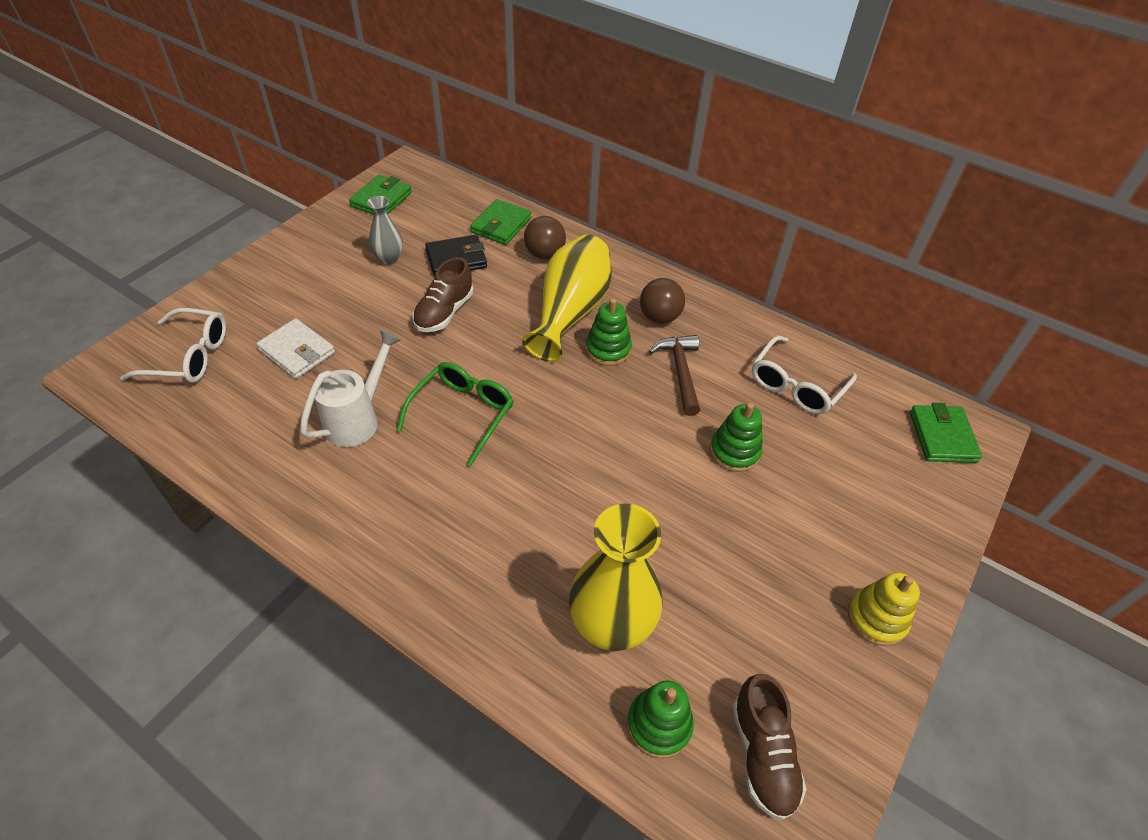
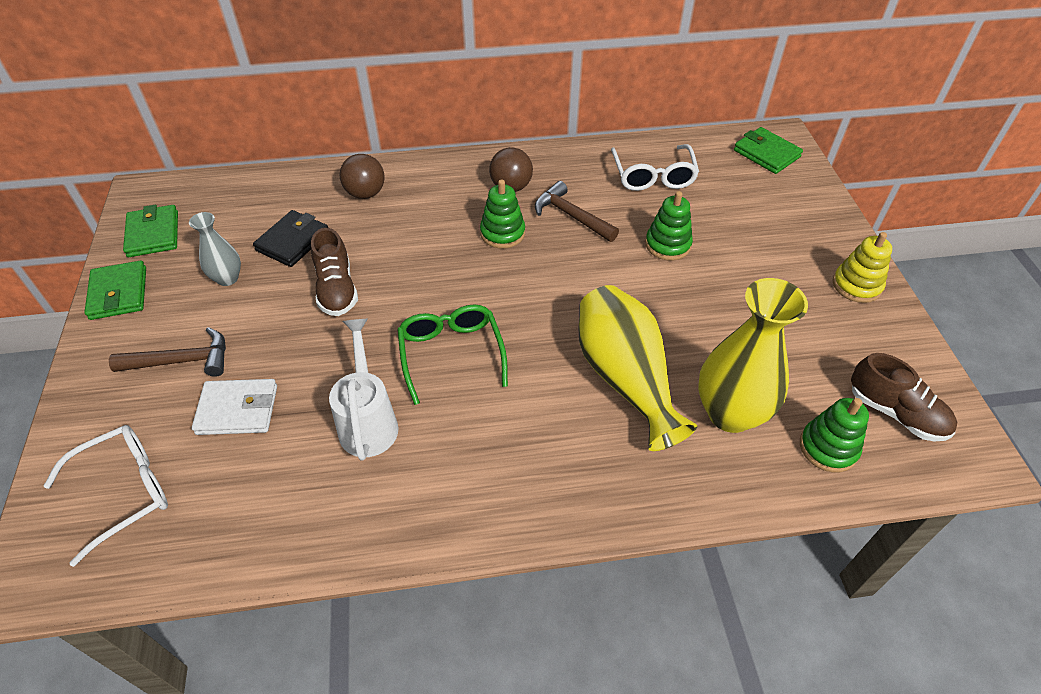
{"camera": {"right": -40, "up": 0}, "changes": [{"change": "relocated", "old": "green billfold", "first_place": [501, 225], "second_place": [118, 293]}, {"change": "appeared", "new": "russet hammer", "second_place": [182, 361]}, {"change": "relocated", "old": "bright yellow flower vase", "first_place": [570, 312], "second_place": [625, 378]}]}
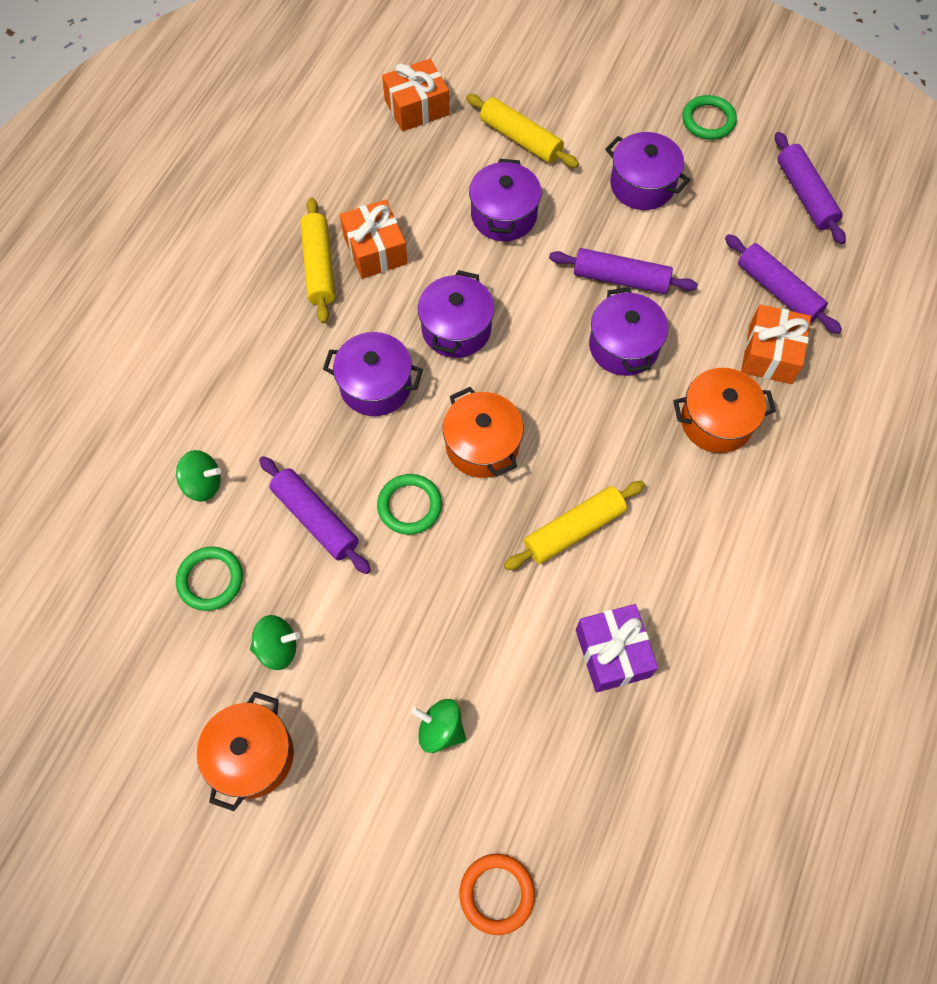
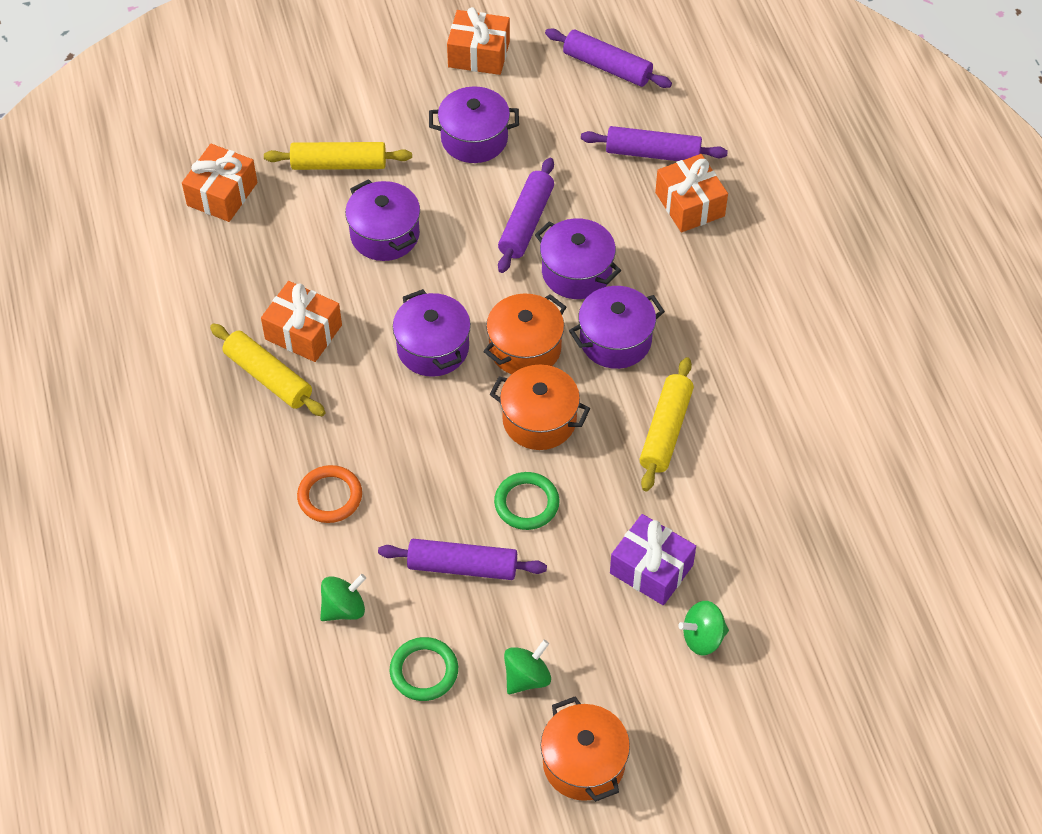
{"camera": {"right": -40, "up": -10}, "changes": [{"change": "relocated", "old": "orange-coloured hoop", "first_place": [497, 893], "second_place": [330, 496]}, {"change": "exchanged", "old": "green hoop", "new": "orange-coloured present", "first_place": [708, 120], "second_place": [479, 54]}, {"change": "relocated", "old": "orange-coloured cooking pot", "first_place": [716, 421], "second_place": [525, 348]}, {"change": "spun", "old": "violet dough roller", "first_place": [620, 278], "second_place": [526, 222], "degrees": -45}, {"change": "relocated", "old": "violet cooking pot", "first_place": [375, 386], "second_place": [615, 340]}, {"change": "relocated", "old": "violet present", "first_place": [612, 653], "second_place": [651, 569]}]}
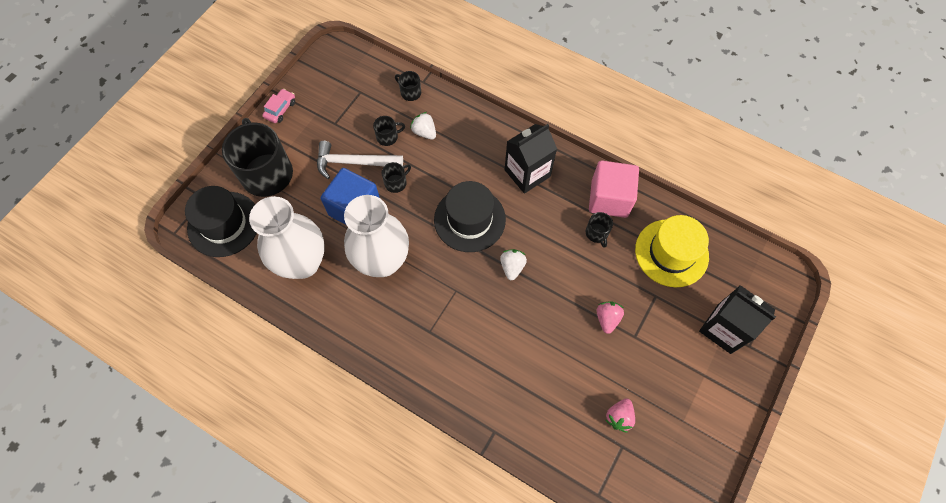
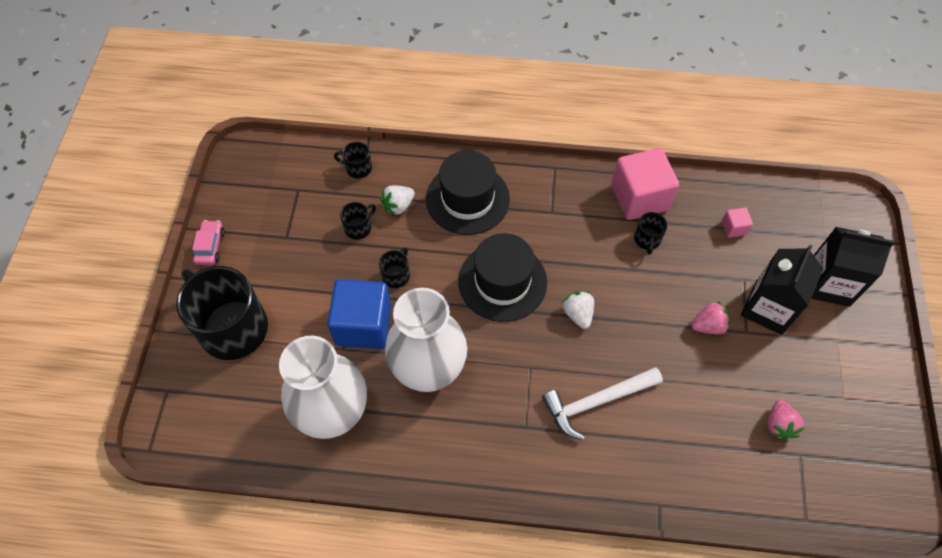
{"camera": {"right": -25, "up": -5}, "changes": [{"change": "spun", "old": "snow-white strawberry", "first_place": [424, 132], "second_place": [398, 206], "degrees": -60}, {"change": "relocated", "old": "black top hat", "first_place": [224, 224], "second_place": [467, 199]}, {"change": "relocated", "old": "snow-white hammer", "first_place": [354, 162], "second_place": [596, 402]}, {"change": "spun", "old": "black tea mug", "first_place": [597, 233], "second_place": [647, 239], "degrees": 45}, {"change": "spun", "old": "pink strawberry", "first_place": [607, 319], "second_place": [708, 326], "degrees": 90}, {"change": "exchanged", "old": "bright yellow top hat", "new": "pink block", "first_place": [671, 253], "second_place": [733, 228]}, {"change": "relocated", "old": "black milk carton", "first_place": [527, 173], "second_place": [768, 308]}]}
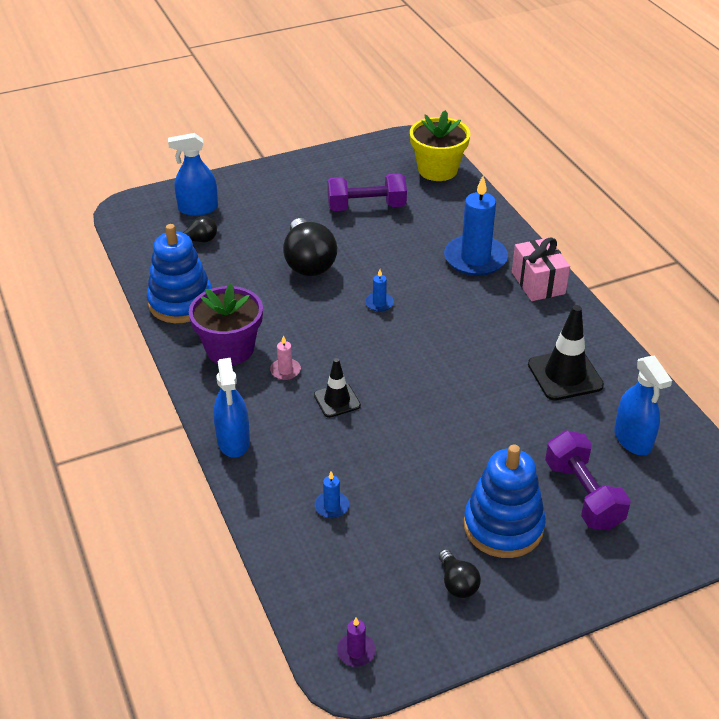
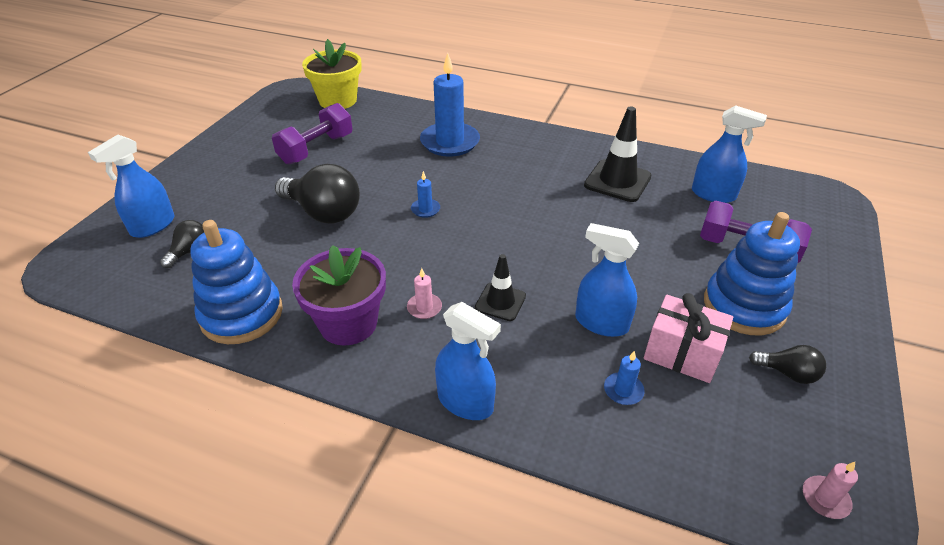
{"camera": {"right": -45, "up": 0}, "changes": [{"change": "appeared", "new": "cobalt spray cleaner", "second_place": [601, 323]}, {"change": "relocated", "old": "pink present", "first_place": [538, 283], "second_place": [682, 353]}, {"change": "colour", "old": "violet wax candle", "new": "pink wax candle", "first_place": [356, 651], "second_place": [825, 499]}]}
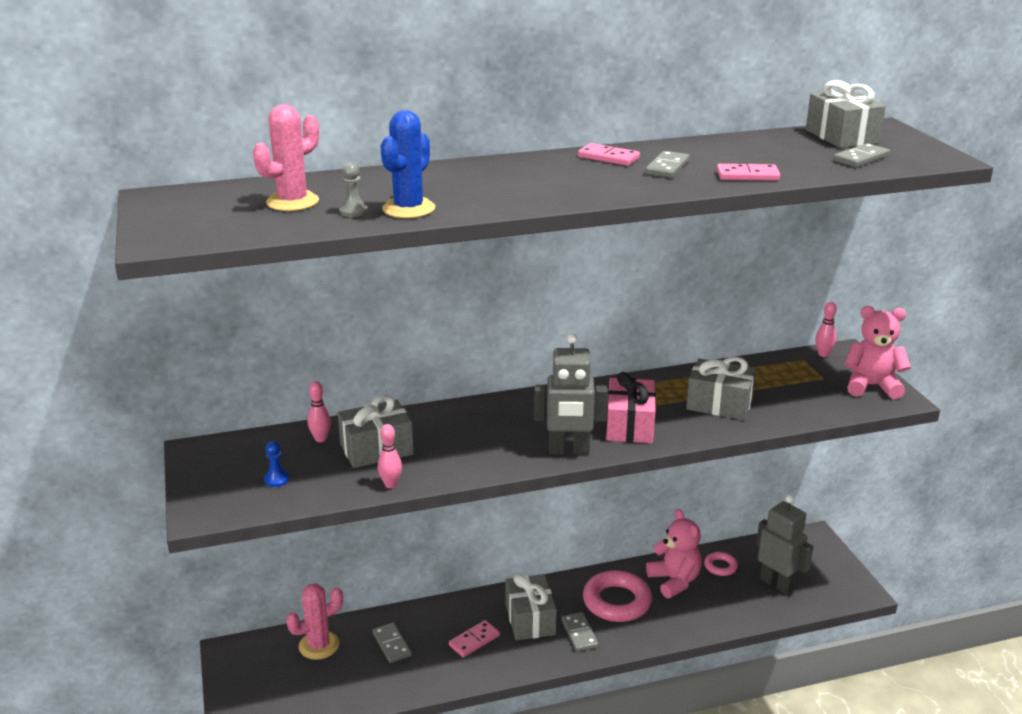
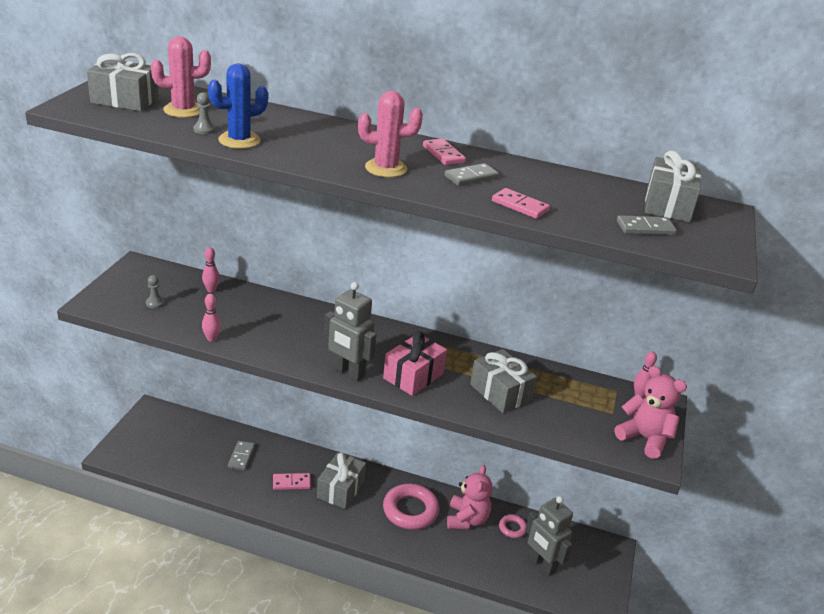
{"camera": {"right": 30, "up": 5}, "changes": [{"change": "relocated", "old": "gray present", "first_place": [376, 449], "second_place": [125, 100]}, {"change": "colour", "old": "cobalt chess pawn", "new": "gray chess pawn", "first_place": [276, 479], "second_place": [155, 303]}, {"change": "relocated", "old": "pink prickly plant", "first_place": [319, 645], "second_place": [386, 168]}, {"change": "spun", "old": "gray robot", "first_place": [777, 584], "second_place": [541, 565], "degrees": 150}, {"change": "missing", "old": "gray domino tile", "first_place": [579, 633]}]}
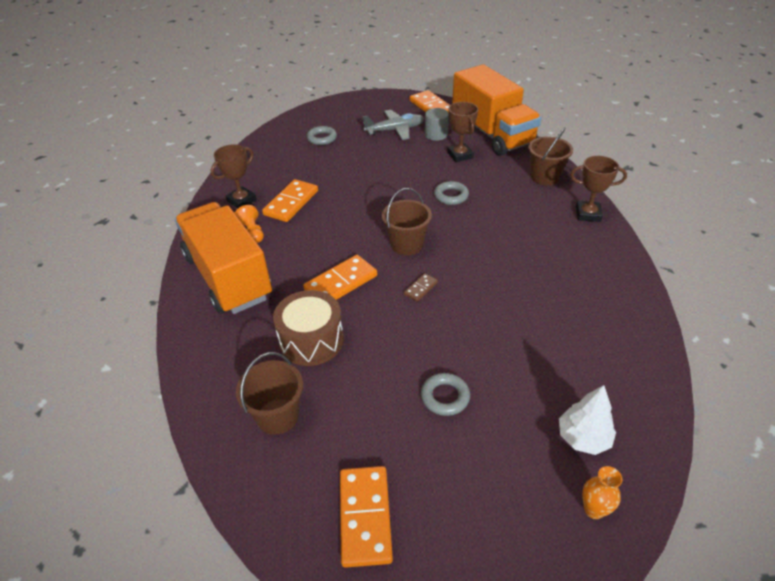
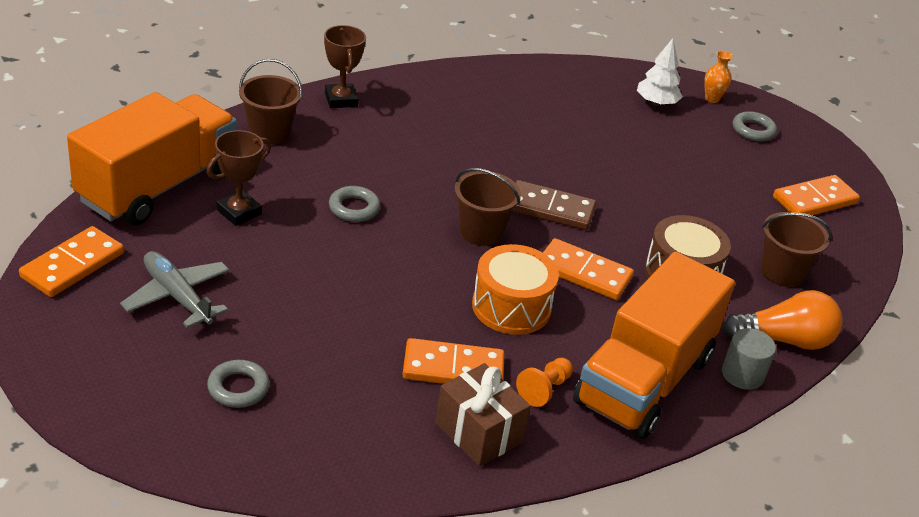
{"camera": {"right": -120, "up": -5}, "changes": [{"change": "exchanged", "old": "russet award cup", "new": "russet present", "first_place": [241, 200], "second_place": [478, 432]}, {"change": "appeared", "new": "orange-coloured snare drum", "second_place": [511, 307]}, {"change": "size", "old": "russet domino tile", "first_place": [420, 288], "second_place": [550, 209], "factor": 1.99}, {"change": "relocated", "old": "gray cylinder shape", "first_place": [436, 135], "second_place": [742, 374]}, {"change": "appeared", "new": "orange-coloured light bulb", "second_place": [784, 340]}, {"change": "relocated", "old": "gray hoop", "first_place": [445, 397], "second_place": [753, 130]}]}
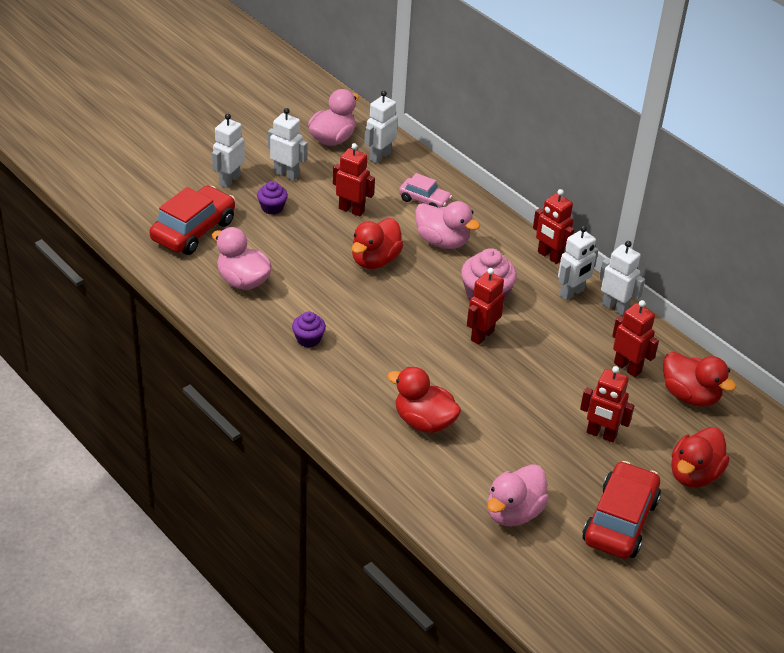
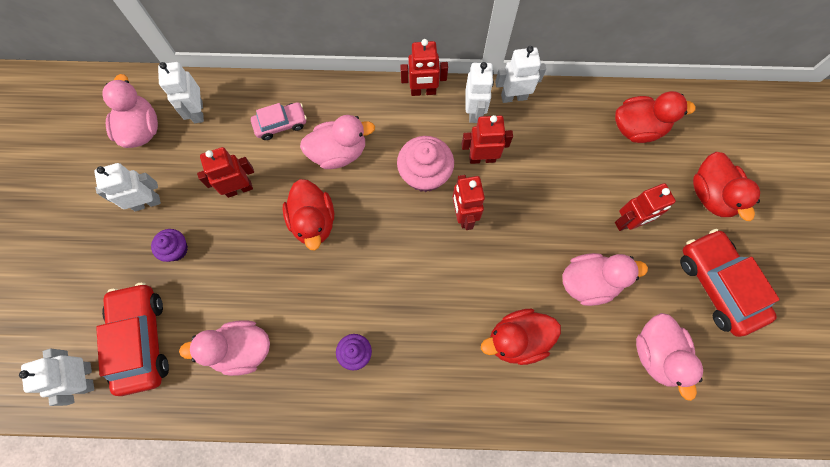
{"camera": {"right": -45, "up": 30}, "changes": [{"change": "relocated", "old": "snow-white robot", "first_place": [229, 180], "second_place": [86, 378]}, {"change": "relocated", "old": "red robot", "first_place": [627, 367], "second_place": [482, 158]}, {"change": "appeared", "new": "pink duck", "second_place": [589, 282]}]}
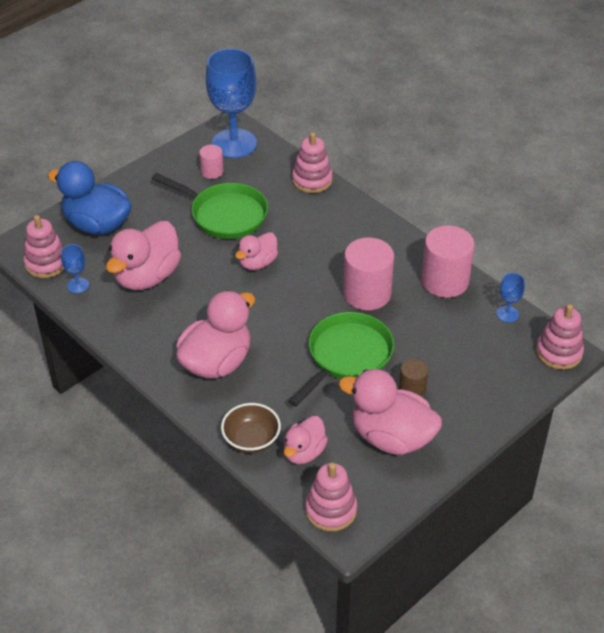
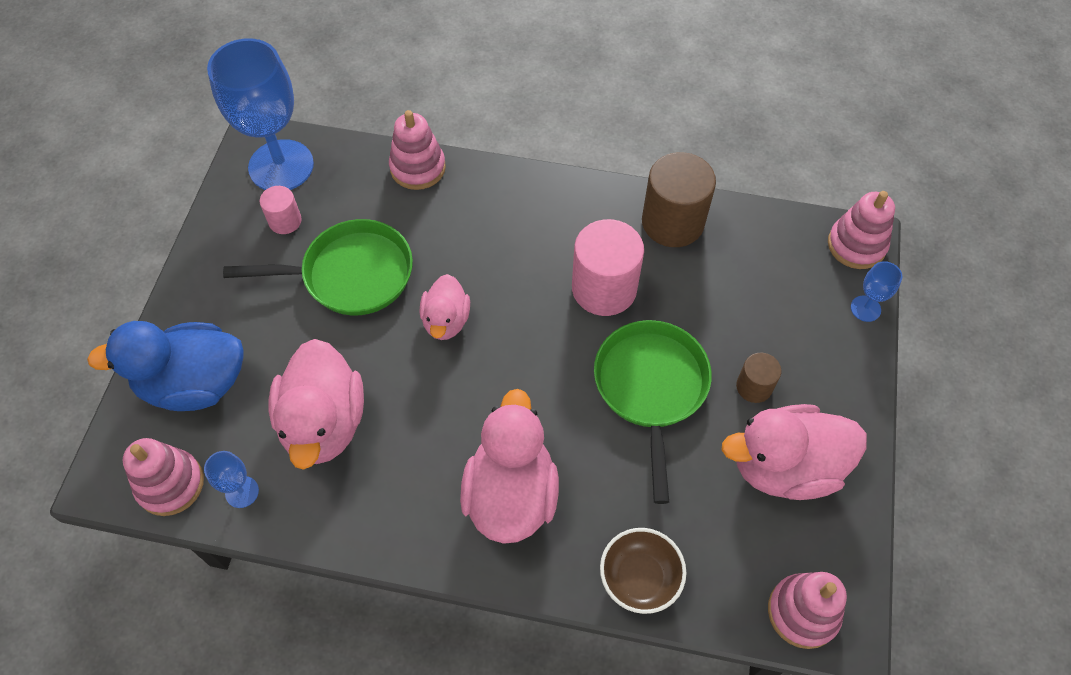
{"camera": {"right": -35, "up": 15}, "changes": [{"change": "colour", "old": "pink cylinder shape", "new": "russet cylinder shape", "first_place": [445, 281], "second_place": [672, 222]}, {"change": "relocated", "old": "cobalt wine glass", "first_place": [507, 314], "second_place": [865, 308]}, {"change": "missing", "old": "pink duck", "first_place": [304, 452]}]}
